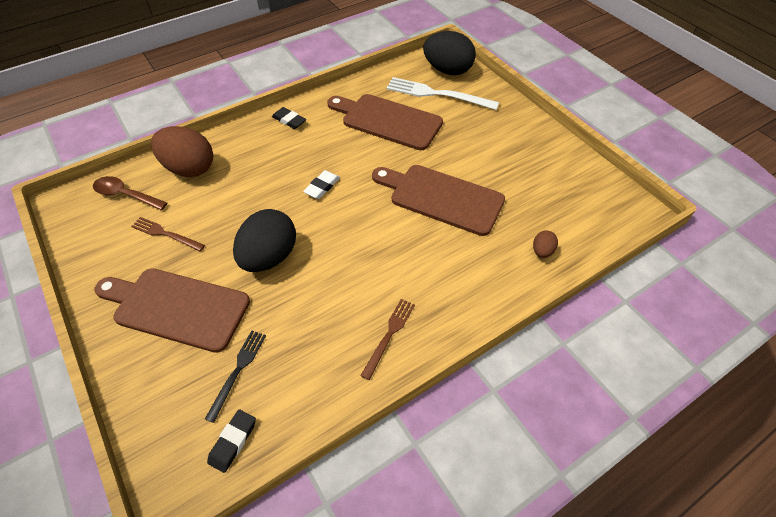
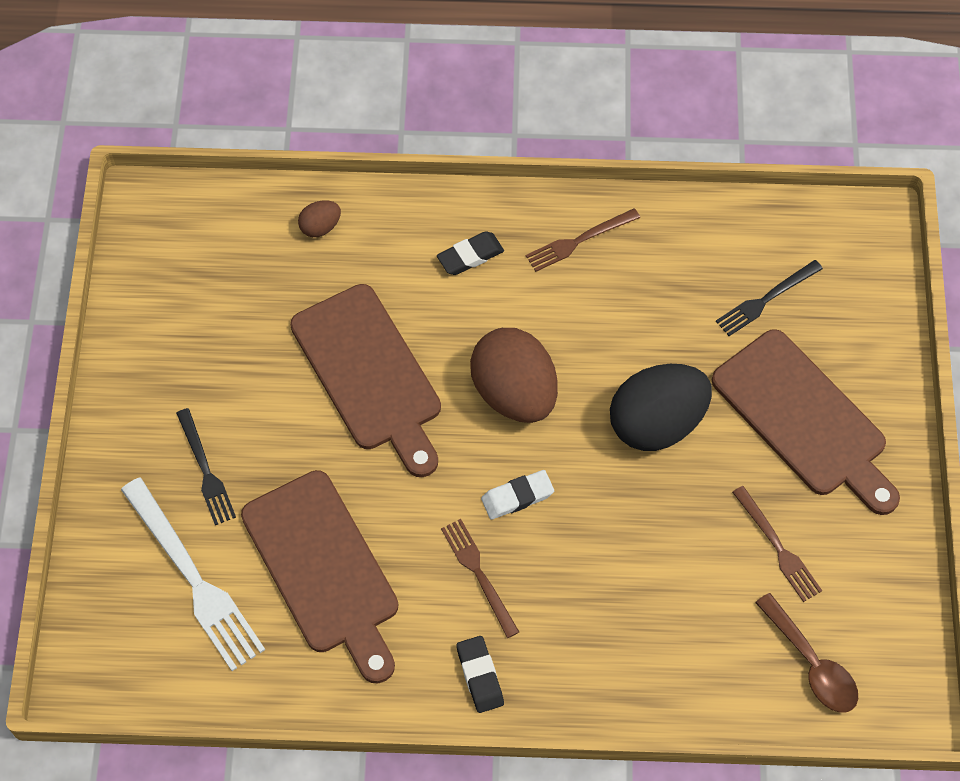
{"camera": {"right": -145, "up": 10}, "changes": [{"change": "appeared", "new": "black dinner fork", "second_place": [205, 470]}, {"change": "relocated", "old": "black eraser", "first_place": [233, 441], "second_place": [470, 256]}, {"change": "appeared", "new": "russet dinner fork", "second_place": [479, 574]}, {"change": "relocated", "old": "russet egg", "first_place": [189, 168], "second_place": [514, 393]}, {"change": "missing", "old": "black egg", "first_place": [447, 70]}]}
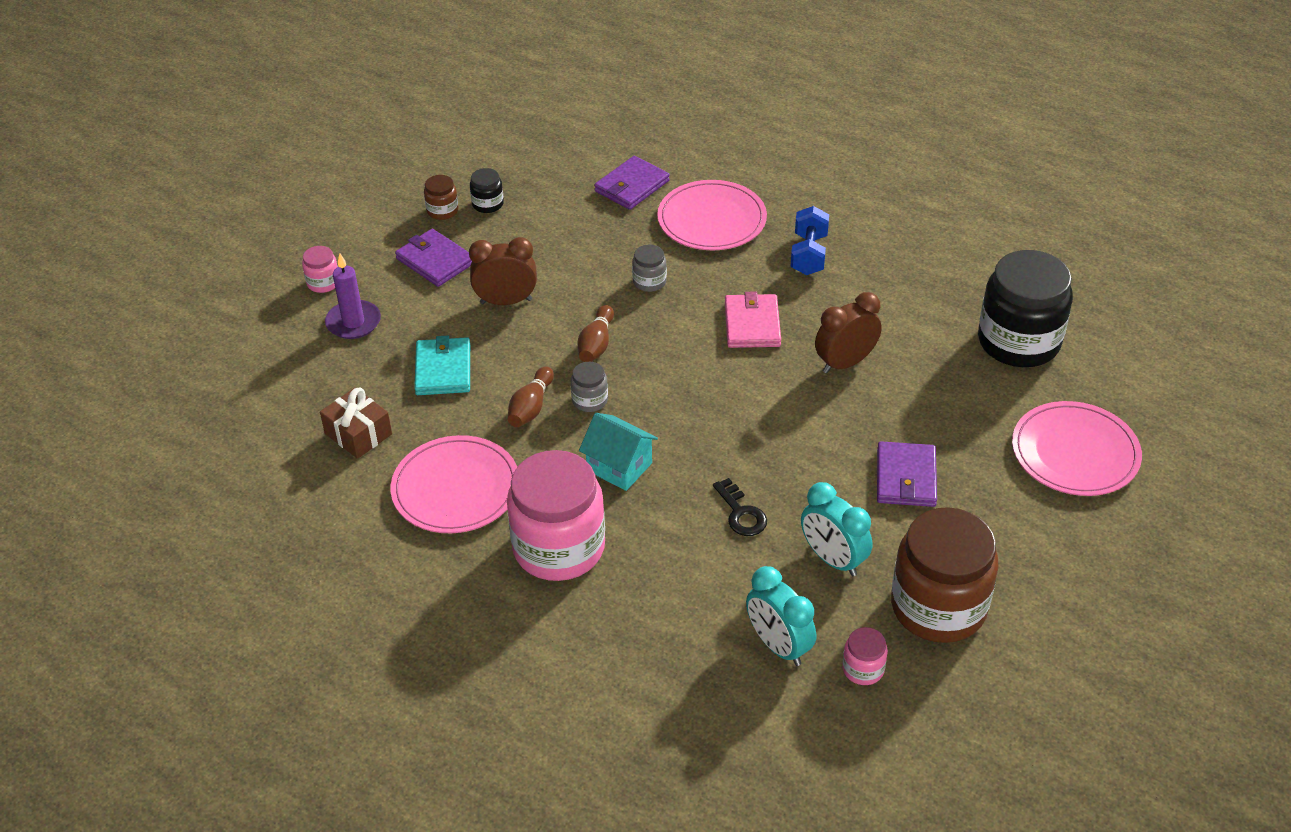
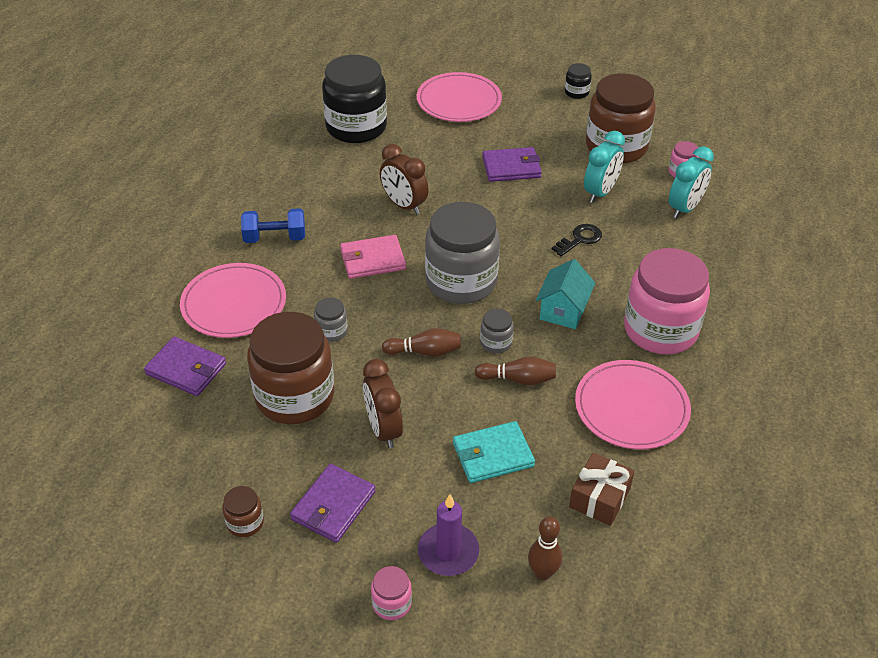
{"camera": {"right": -105, "up": 0}, "changes": [{"change": "appeared", "new": "russet preserve jar", "second_place": [295, 396]}, {"change": "appeared", "new": "gray preserve jar", "second_place": [461, 281]}, {"change": "appeared", "new": "russet bowling pin", "second_place": [542, 573]}, {"change": "relocated", "old": "black preserve jar", "first_place": [487, 204], "second_place": [576, 92]}]}
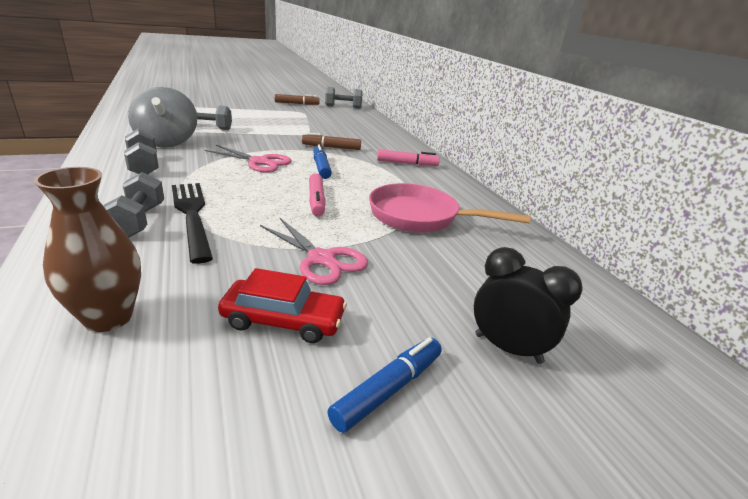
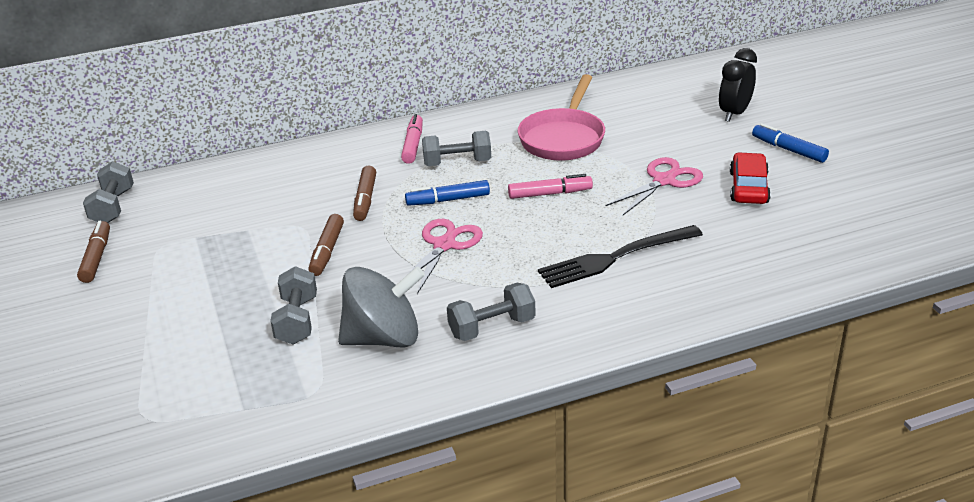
{"camera": {"right": -85, "up": 5}, "changes": [{"change": "appeared", "new": "russet felt pen", "second_place": [327, 251]}, {"change": "relocated", "old": "gray free weight", "first_place": [138, 221], "second_place": [457, 163]}, {"change": "missing", "old": "russet flower vase", "first_place": [108, 318]}]}
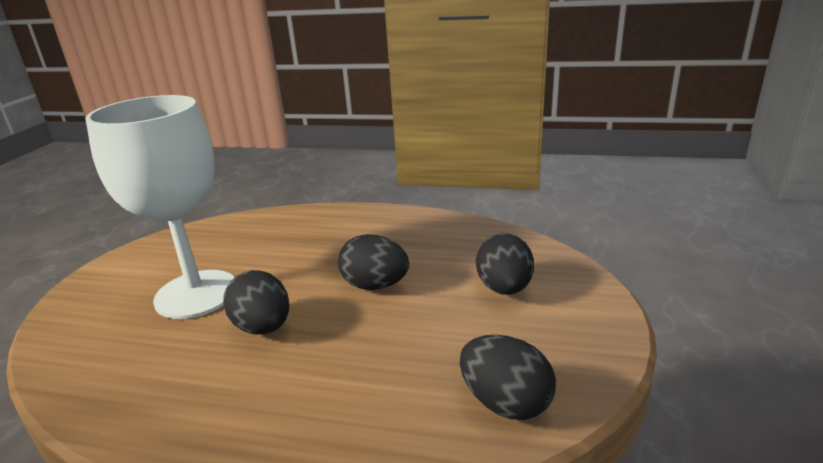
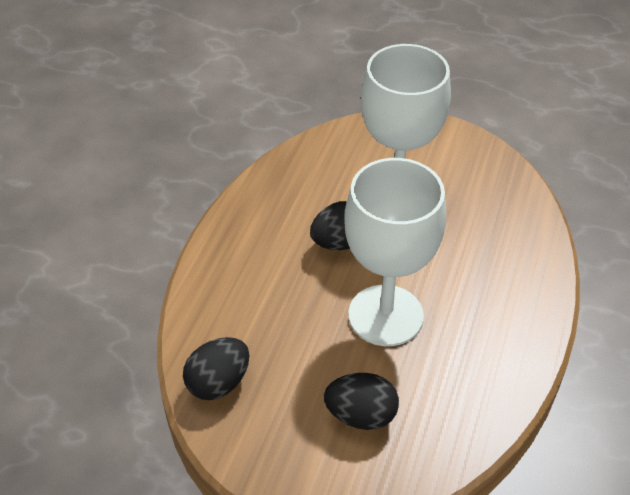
{"camera": {"right": 95, "up": 20}, "changes": [{"change": "exchanged", "old": "black egg", "new": "snow-white wine glass", "first_place": [375, 285], "second_place": [385, 315]}]}
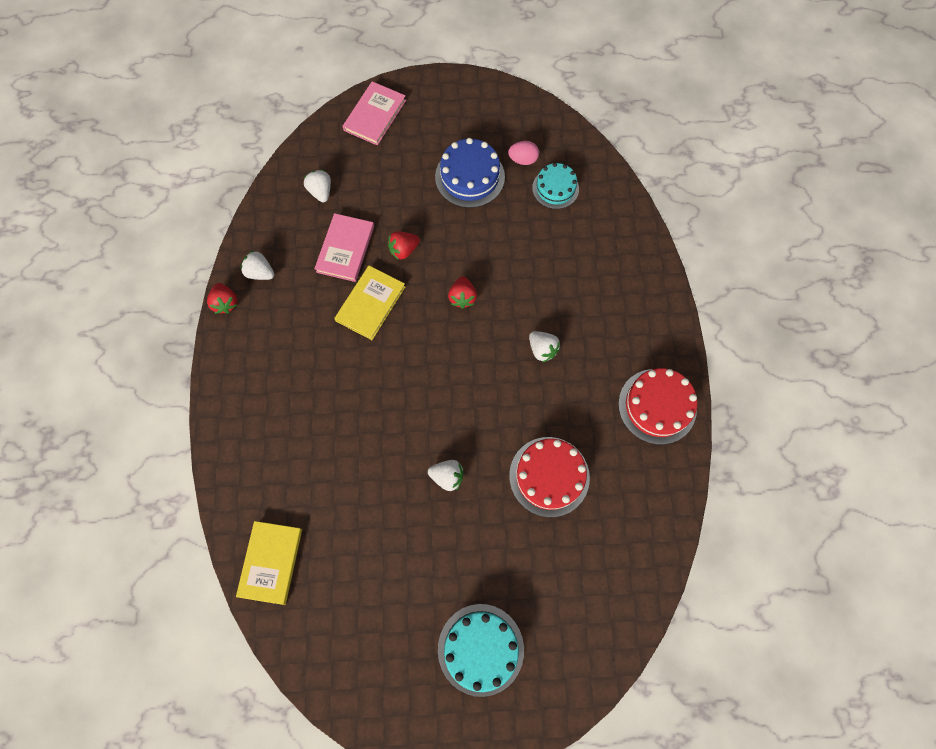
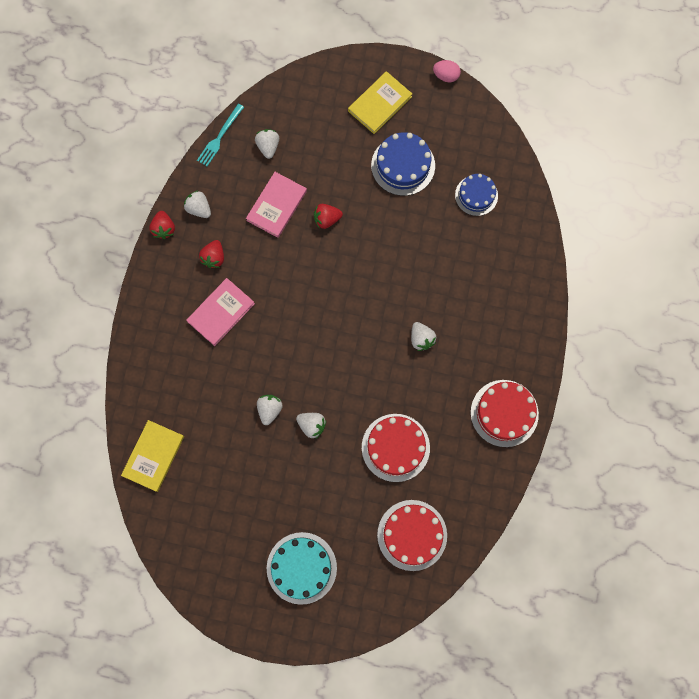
{"camera": {"right": 15, "up": 5}, "changes": [{"change": "relocated", "old": "pink hardcover", "first_place": [375, 115], "second_place": [221, 312]}, {"change": "appeared", "new": "teal dinner fork", "second_place": [220, 137]}, {"change": "relocated", "old": "red strawberry", "first_place": [462, 297], "second_place": [214, 258]}, {"change": "appeared", "new": "snow-white strawberry", "second_place": [269, 410]}, {"change": "relocated", "old": "bright yellow hardcover", "first_place": [371, 304], "second_place": [380, 104]}, {"change": "appeared", "new": "red cake", "second_place": [412, 535]}, {"change": "relocated", "old": "pink egg", "first_place": [523, 159], "second_place": [446, 76]}, {"change": "colour", "old": "teal cake", "new": "cobalt cake", "first_place": [555, 188], "second_place": [476, 195]}]}
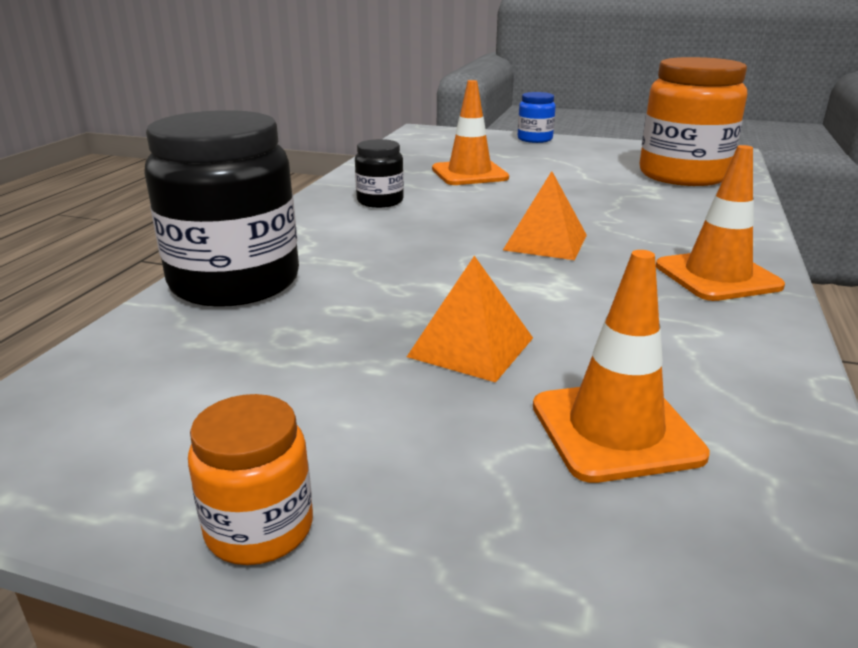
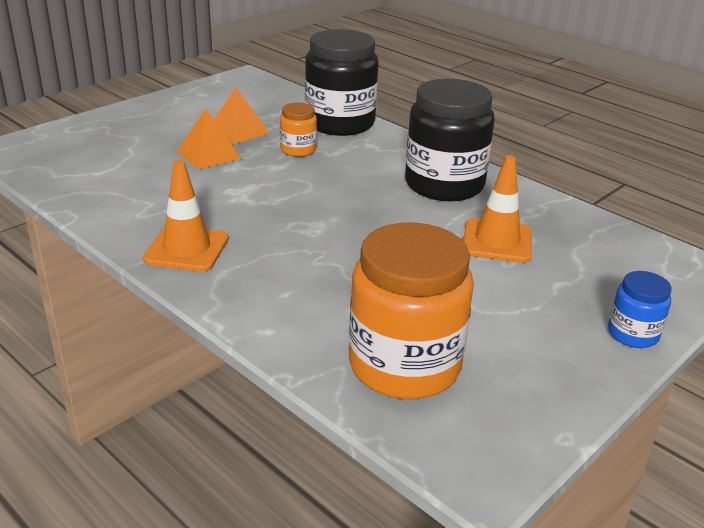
{"camera": {"right": 115, "up": 5}, "changes": [{"change": "relocated", "old": "orange-coloured solid pyramid", "first_place": [545, 242], "second_place": [238, 131]}, {"change": "relocated", "old": "orange-coloured preserve jar", "first_place": [259, 528], "second_place": [298, 150]}, {"change": "size", "old": "black preserve jar", "first_place": [380, 201], "second_place": [444, 185], "factor": 2.08}, {"change": "missing", "old": "orange-coloured traffic cone", "first_place": [615, 430]}]}
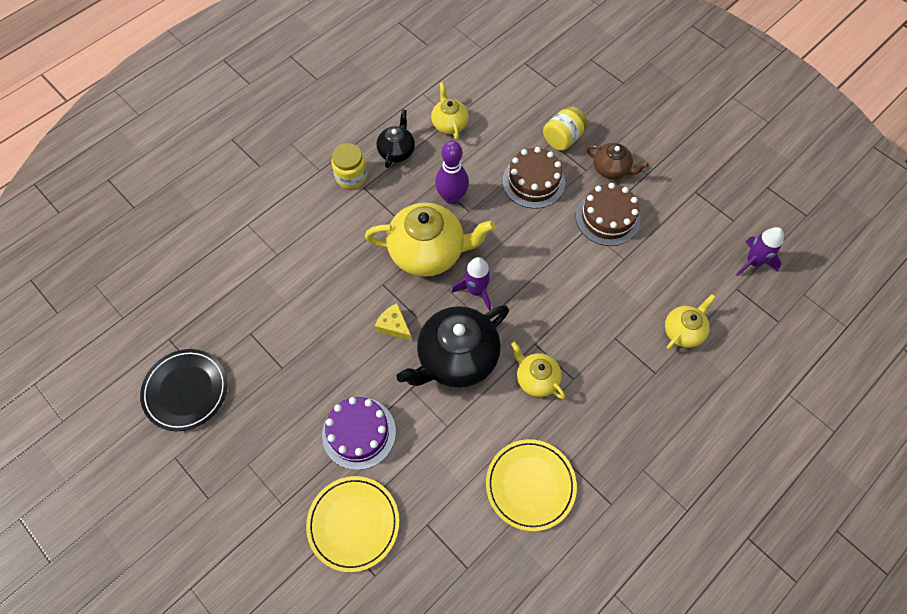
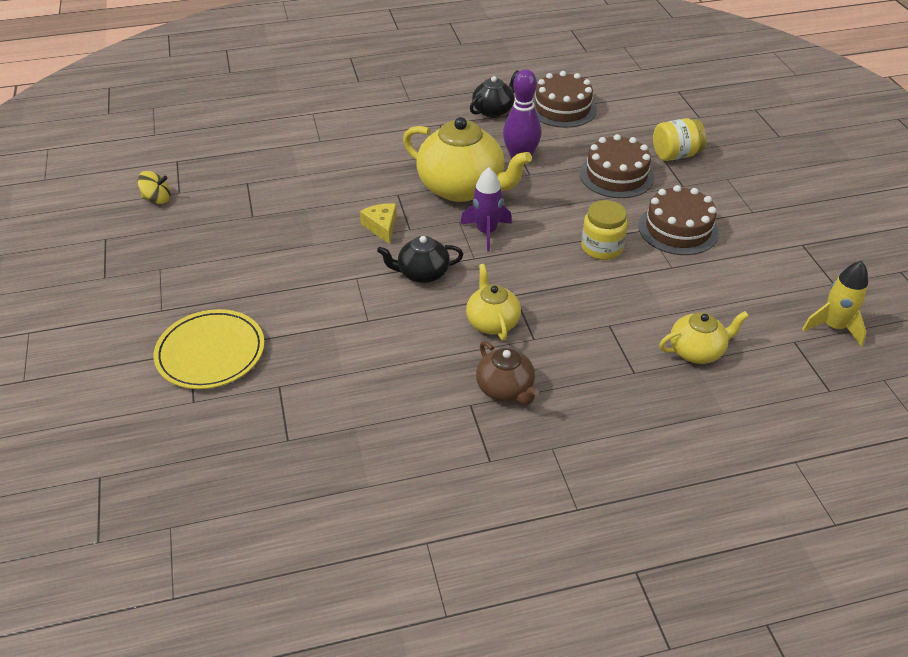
{"camera": {"right": 30, "up": -20}, "changes": [{"change": "exchanged", "old": "black plate", "new": "bright yellow whirligig", "first_place": [186, 391], "second_place": [157, 199]}, {"change": "size", "old": "black teapot", "first_place": [456, 358], "second_place": [422, 273], "factor": 0.54}, {"change": "relocated", "old": "russet teapot", "first_place": [611, 169], "second_place": [505, 389]}, {"change": "exchanged", "old": "bright yellow teapot", "new": "russet cake", "first_place": [449, 124], "second_place": [562, 108]}, {"change": "relocated", "old": "bright yellow preserve jar", "first_place": [351, 176], "second_place": [602, 248]}, {"change": "colour", "old": "violet toy rocket", "new": "bright yellow toy rocket", "first_place": [753, 262], "second_place": [833, 327]}, {"change": "missing", "old": "violet cake", "first_place": [359, 433]}, {"change": "missing", "old": "bright yellow plate", "first_place": [530, 485]}]}
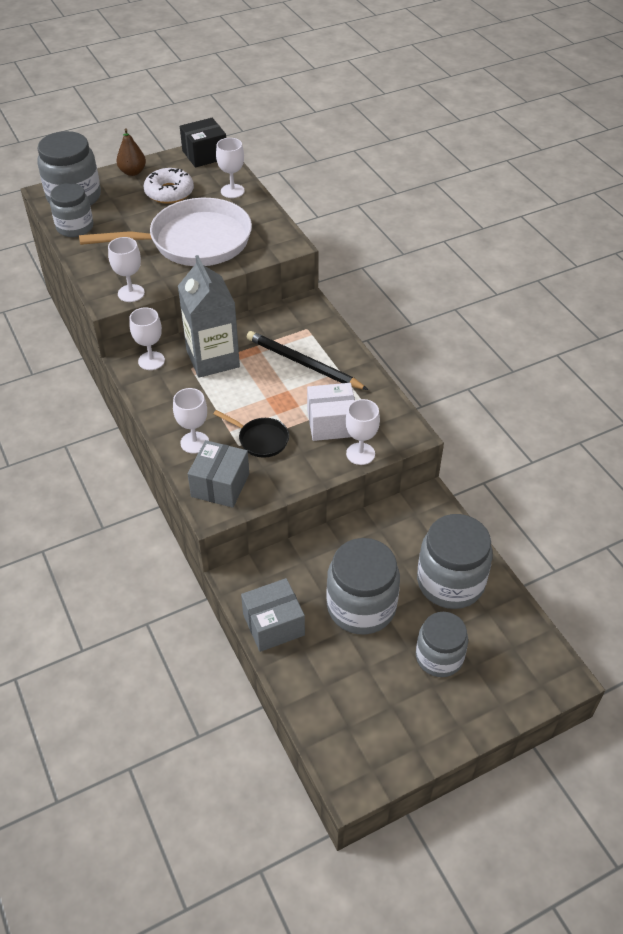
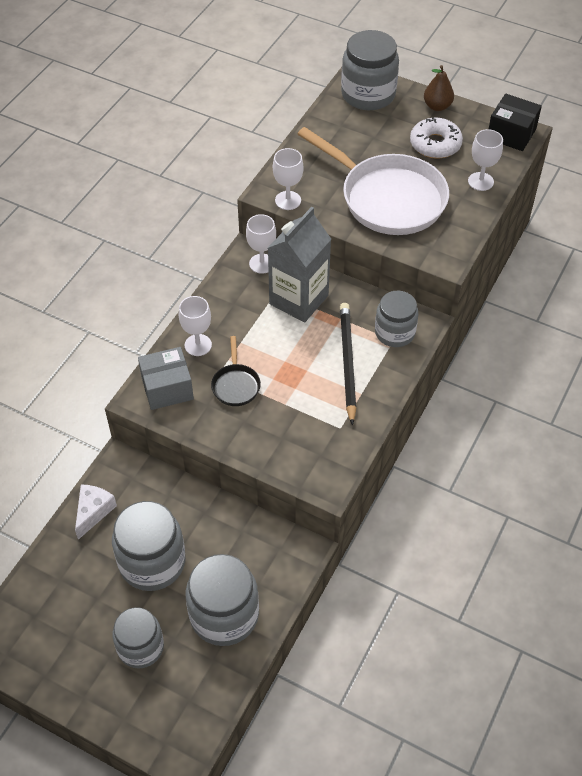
{"camera": {"right": 55, "up": 5}, "changes": [{"change": "exchanged", "old": "gray package", "new": "snow-white cheese wedge", "first_place": [273, 624], "second_place": [93, 512]}, {"change": "relocated", "old": "gray preserve jar", "first_place": [75, 227], "second_place": [394, 332]}, {"change": "missing", "old": "snow-white package", "first_place": [331, 423]}, {"change": "missing", "old": "snow-white wine glass", "first_place": [360, 454]}]}
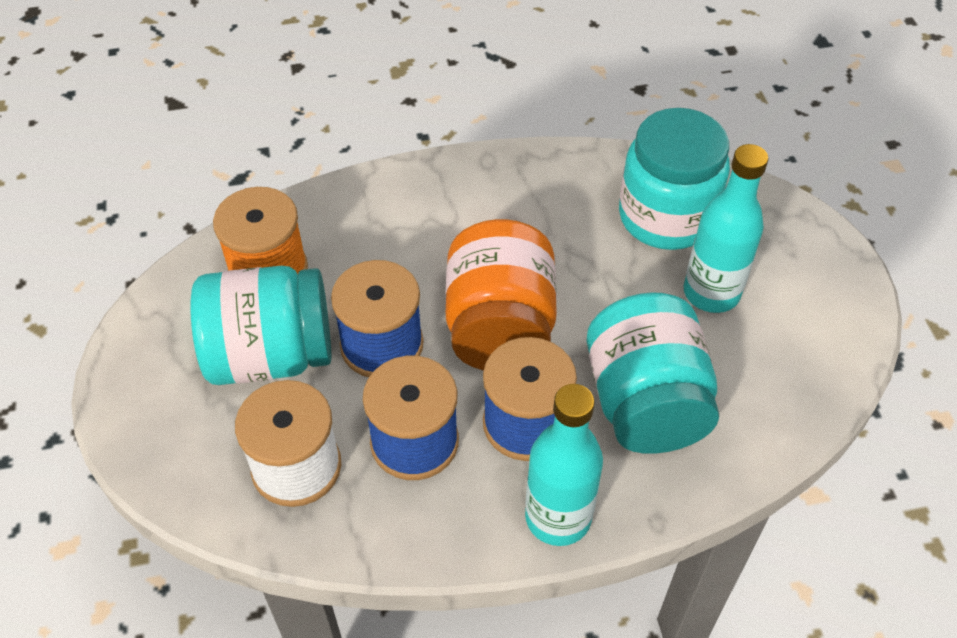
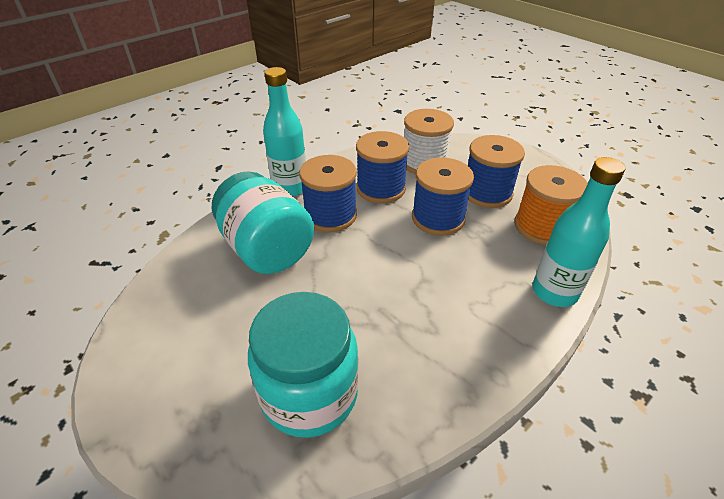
{"camera": {"right": 150, "up": -10}, "changes": [{"change": "exchanged", "old": "teal preserve jar", "new": "cobalt spool", "first_place": [270, 355], "second_place": [487, 193]}, {"change": "relocated", "old": "teal flask", "first_place": [711, 293], "second_place": [554, 292]}, {"change": "missing", "old": "orange-coloured preserve jar", "first_place": [500, 327]}]}
